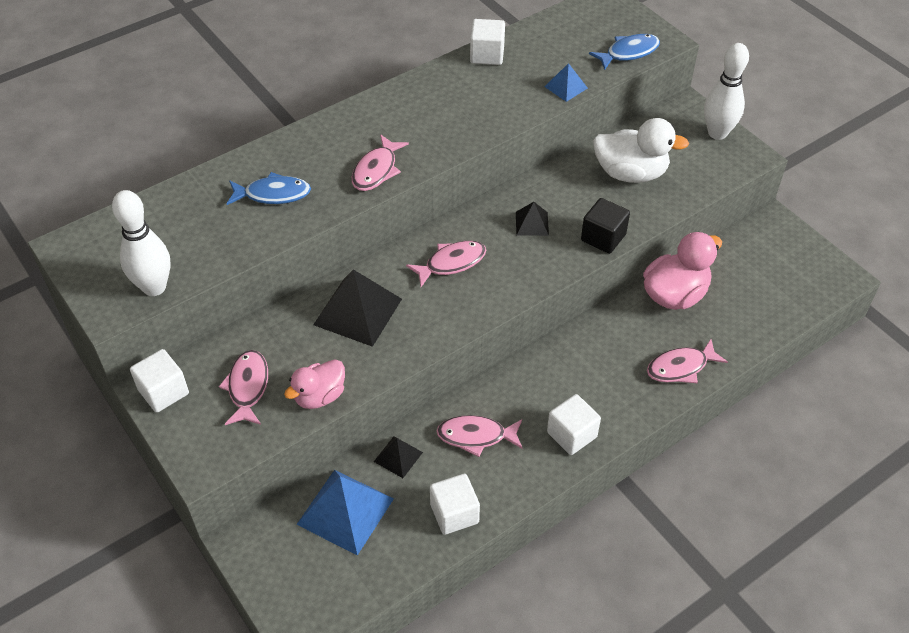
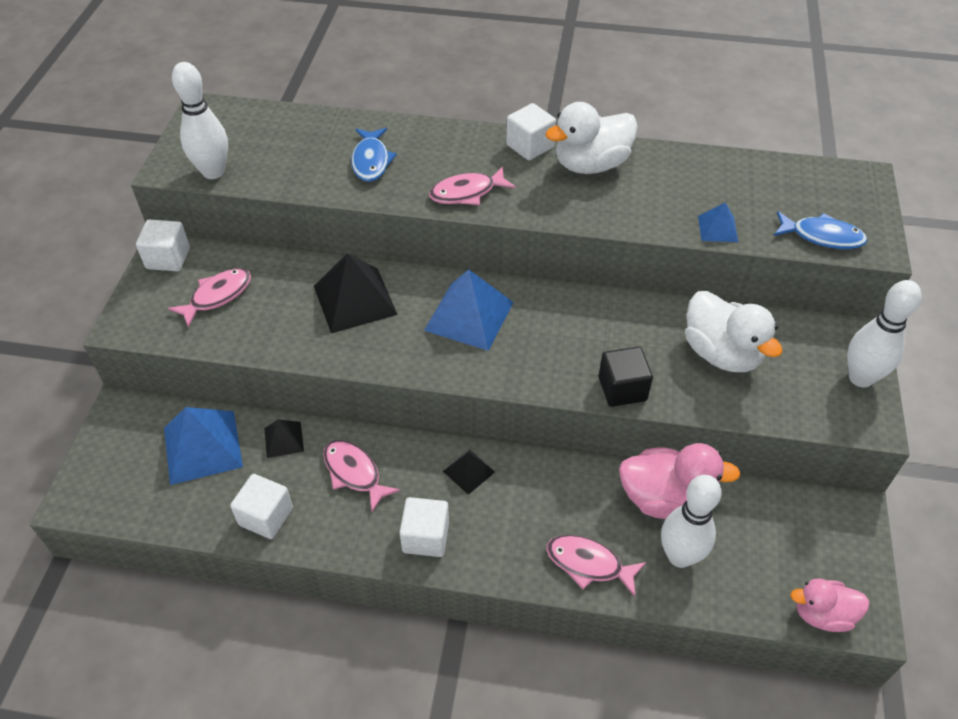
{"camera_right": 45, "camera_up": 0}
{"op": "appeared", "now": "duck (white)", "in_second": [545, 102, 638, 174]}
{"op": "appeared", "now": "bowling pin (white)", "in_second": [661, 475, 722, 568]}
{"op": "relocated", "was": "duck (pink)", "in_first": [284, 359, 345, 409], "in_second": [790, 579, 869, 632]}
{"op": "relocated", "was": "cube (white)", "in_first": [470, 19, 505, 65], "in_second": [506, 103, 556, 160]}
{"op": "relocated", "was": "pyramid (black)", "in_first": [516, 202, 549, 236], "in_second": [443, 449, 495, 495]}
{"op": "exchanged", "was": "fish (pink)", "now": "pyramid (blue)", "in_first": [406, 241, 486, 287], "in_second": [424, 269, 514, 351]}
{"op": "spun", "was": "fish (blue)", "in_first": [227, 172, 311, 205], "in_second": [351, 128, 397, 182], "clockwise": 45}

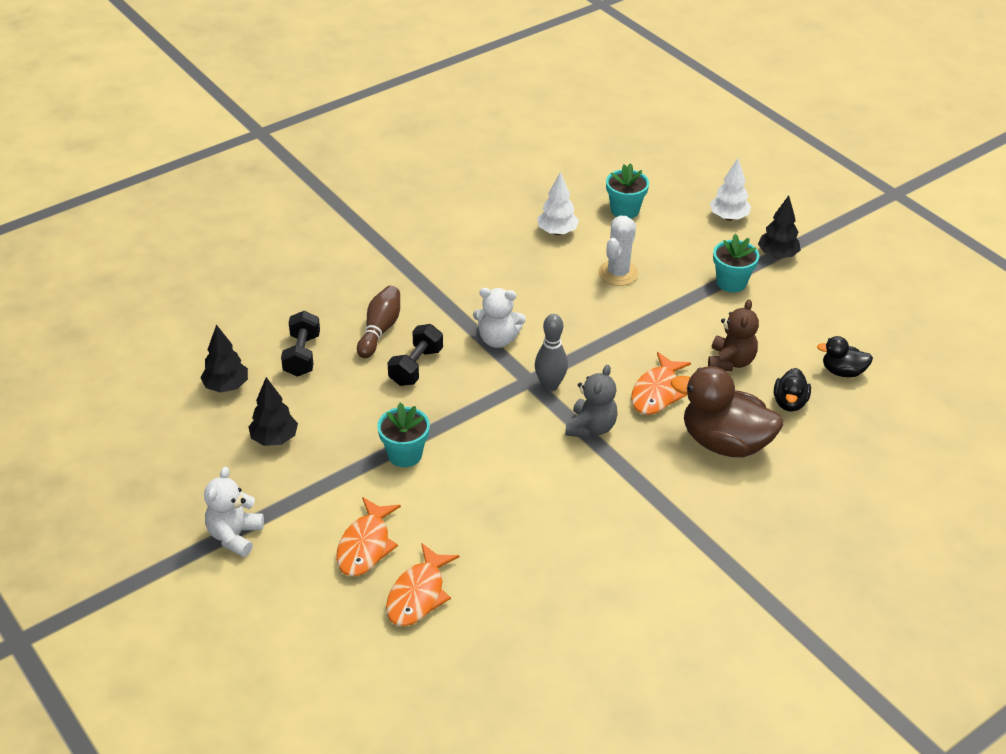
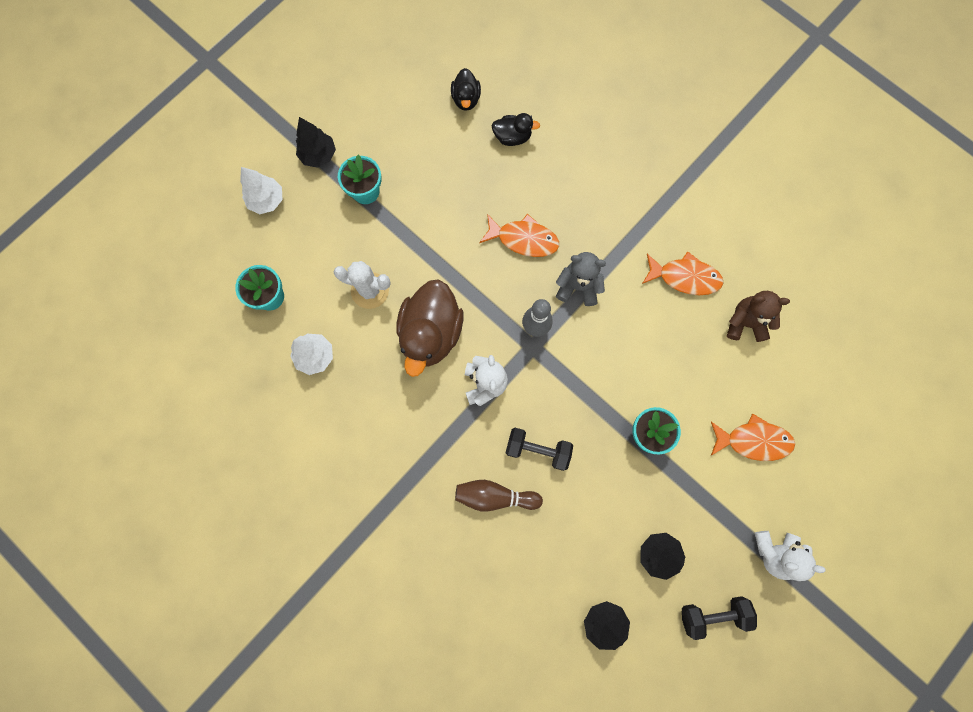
{"camera_right": -100, "camera_up": 35}
{"op": "relocated", "was": "dumbbell (black)", "in_first": [281, 311, 320, 377], "in_second": [682, 596, 757, 640]}
{"op": "relocated", "was": "fish (orange)", "in_first": [386, 543, 459, 626], "in_second": [642, 251, 723, 295]}
{"op": "relocated", "was": "duck (brown)", "in_first": [671, 366, 783, 457], "in_second": [396, 279, 464, 377]}
{"op": "relocated", "was": "teddy bear (brown)", "in_first": [708, 299, 759, 371], "in_second": [727, 291, 790, 342]}

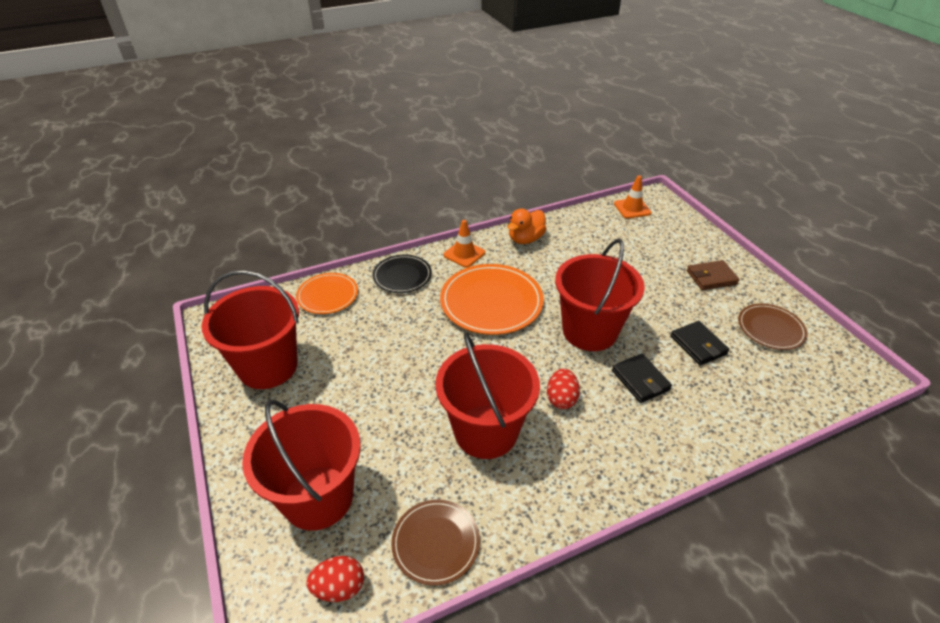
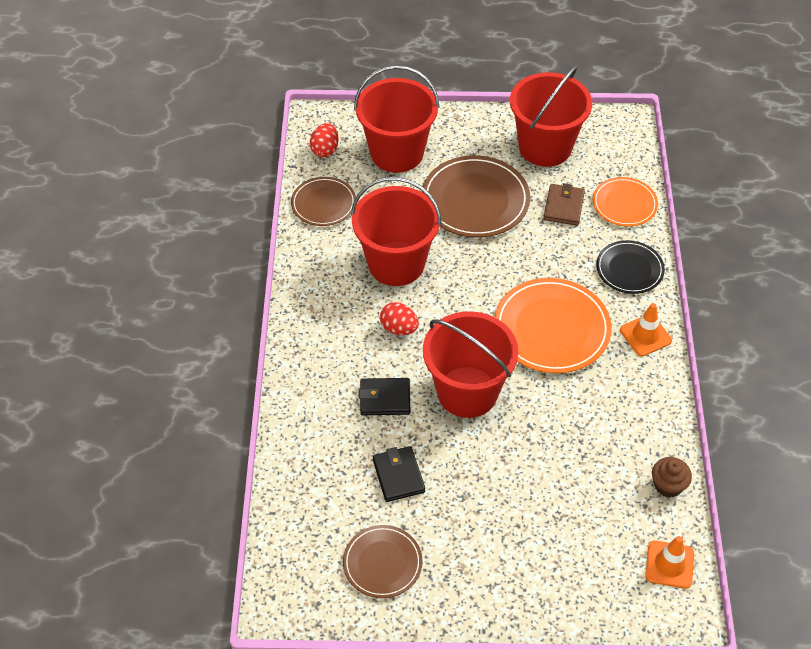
{"camera_right": 115, "camera_up": 10}
{"op": "missing", "was": "duck (orange)", "in_first": [507, 209, 546, 244]}
{"op": "appeared", "now": "plate (brown)", "in_second": [422, 155, 530, 238]}
{"op": "appeared", "now": "cupcake (brown)", "in_second": [652, 457, 692, 497]}
{"op": "relocated", "was": "wallet (brown)", "in_first": [687, 260, 740, 290], "in_second": [543, 183, 585, 226]}
{"op": "spun", "was": "wallet (black)", "in_first": [670, 321, 729, 365], "in_second": [373, 446, 425, 502], "clockwise": 75}

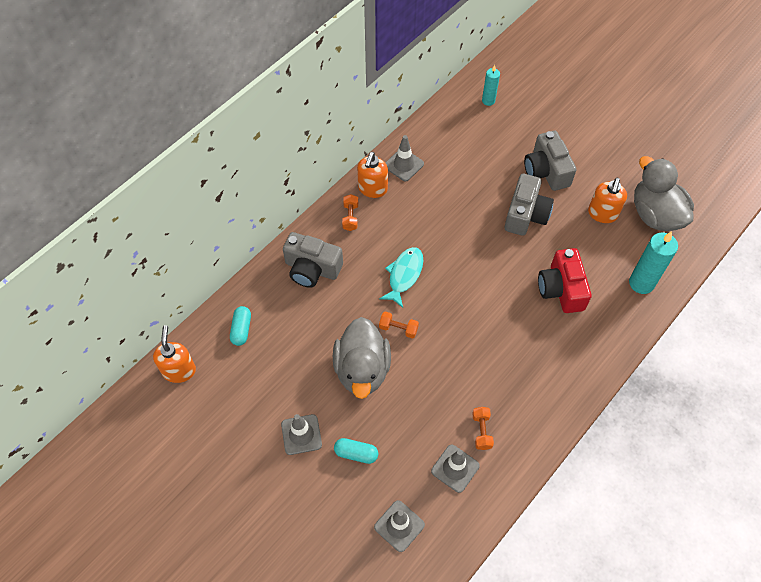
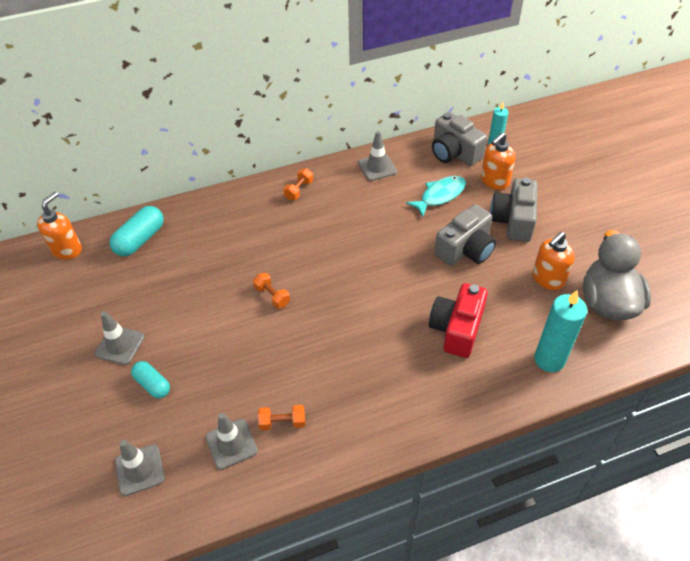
{"camera_right": 30, "camera_up": -10}
{"op": "missing", "was": "duck (grey)", "in_first": [333, 317, 391, 399]}
{"op": "relocated", "was": "camera (grey)", "in_first": [283, 232, 343, 288], "in_second": [432, 112, 487, 166]}
{"op": "relocated", "was": "soap dispenser (orange)", "in_first": [357, 152, 388, 198], "in_second": [481, 132, 515, 190]}
{"op": "relocated", "was": "fish (turquoise)", "in_first": [379, 247, 424, 308], "in_second": [406, 176, 466, 217]}
{"op": "spun", "was": "dumbbell (orange)", "in_first": [472, 407, 494, 450], "in_second": [258, 405, 305, 430], "clockwise": 60}
{"op": "size", "was": "capsule (turquoise)", "in_first": [230, 306, 251, 346], "in_second": [110, 206, 164, 256], "ratio": 1.54}

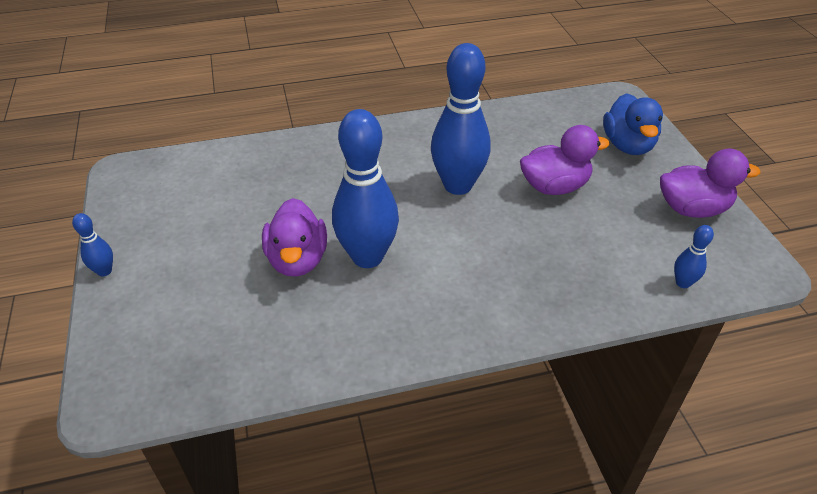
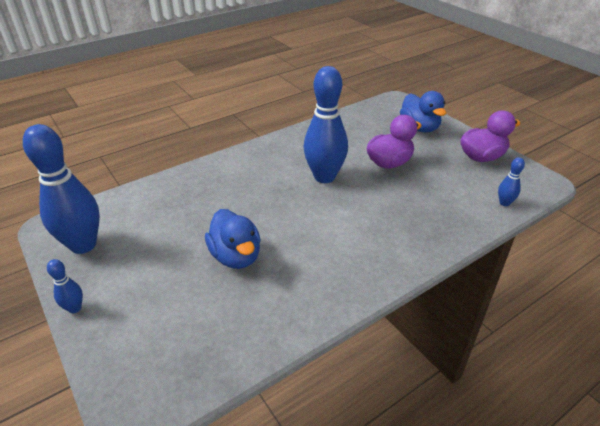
{"camera_right": -20, "camera_up": -5}
{"op": "relocated", "was": "bowling pin (blue)", "in_first": [332, 109, 399, 268], "in_second": [23, 124, 100, 254]}
{"op": "colour", "was": "duck (purple)", "now": "duck (blue)", "in_first": [262, 198, 327, 277], "in_second": [205, 209, 261, 269]}

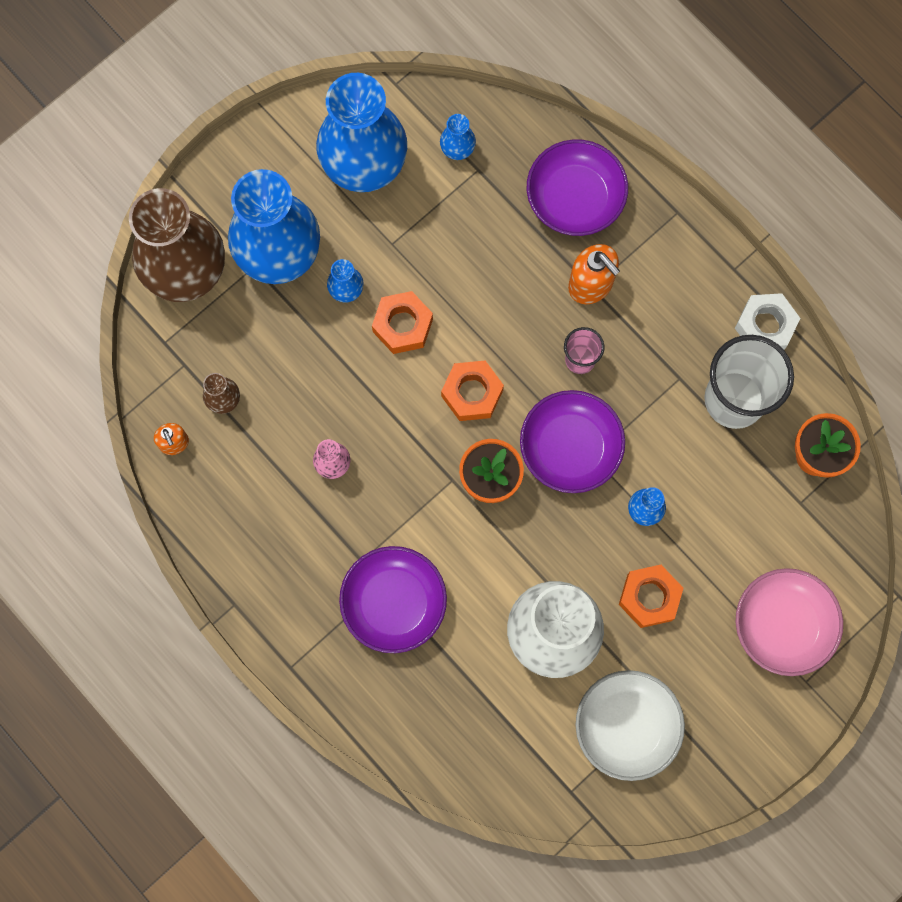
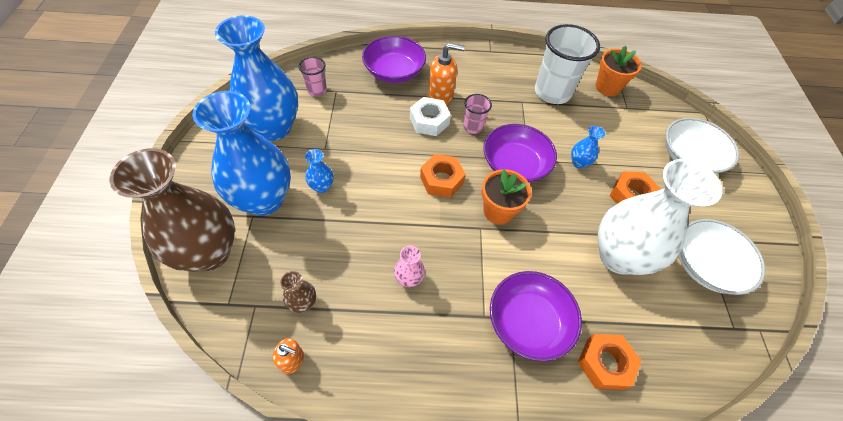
{"camera_right": -50, "camera_up": -20}
{"op": "relocated", "was": "nut (orange)", "in_first": [372, 291, 433, 354], "in_second": [578, 334, 642, 390]}
{"op": "relocated", "was": "nut (white)", "in_first": [735, 293, 800, 350], "in_second": [410, 97, 451, 136]}
{"op": "exchanged", "was": "vase (blue)", "now": "cup (pink)", "in_first": [440, 114, 476, 160], "in_second": [299, 57, 327, 96]}
{"op": "colour", "was": "bowl (pink)", "now": "bowl (white)", "in_first": [736, 568, 843, 676], "in_second": [666, 118, 739, 174]}

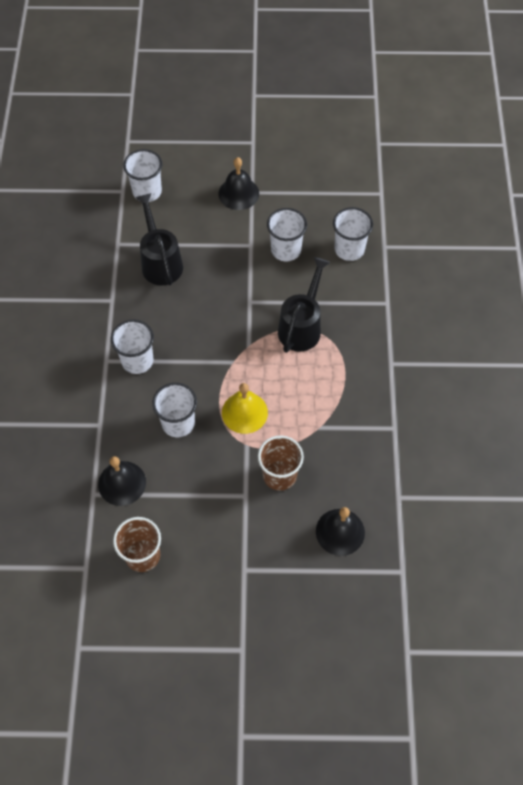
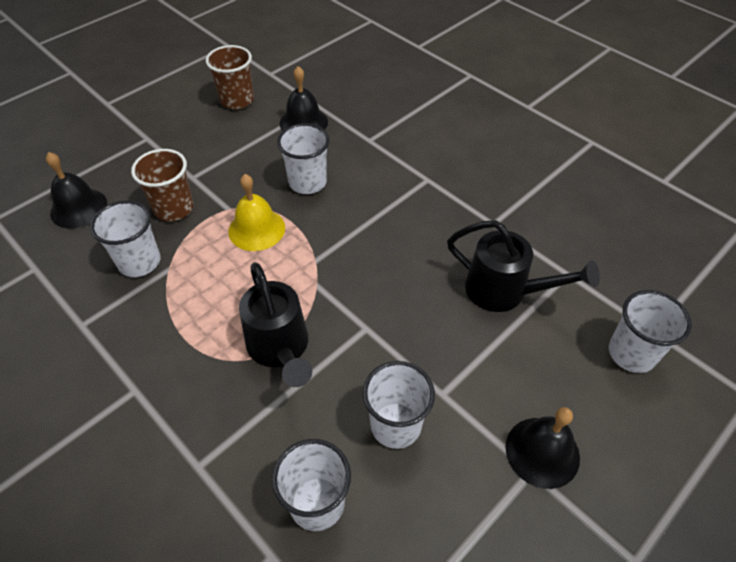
{"camera_right": 135, "camera_up": -10}
{"op": "relocated", "was": "cup (white)", "in_first": [111, 319, 154, 374], "in_second": [90, 201, 160, 277]}

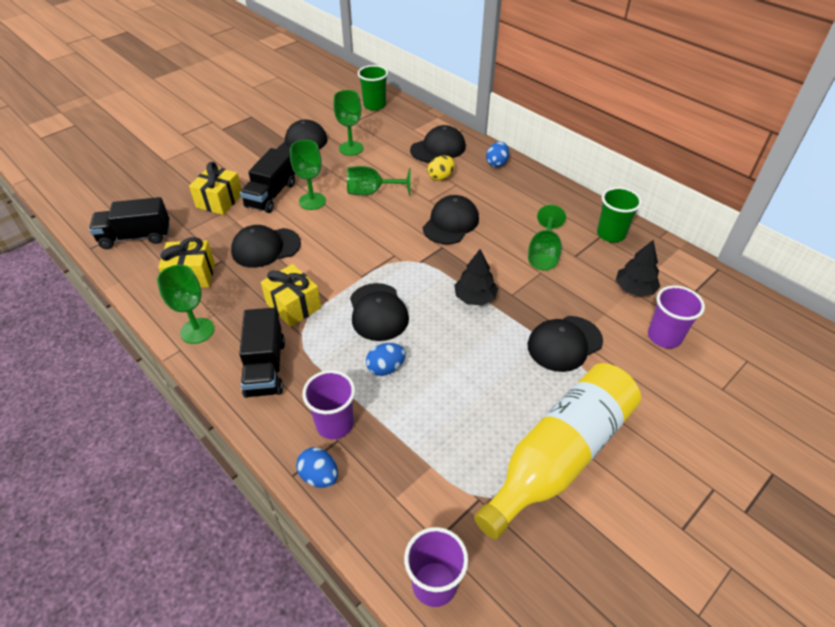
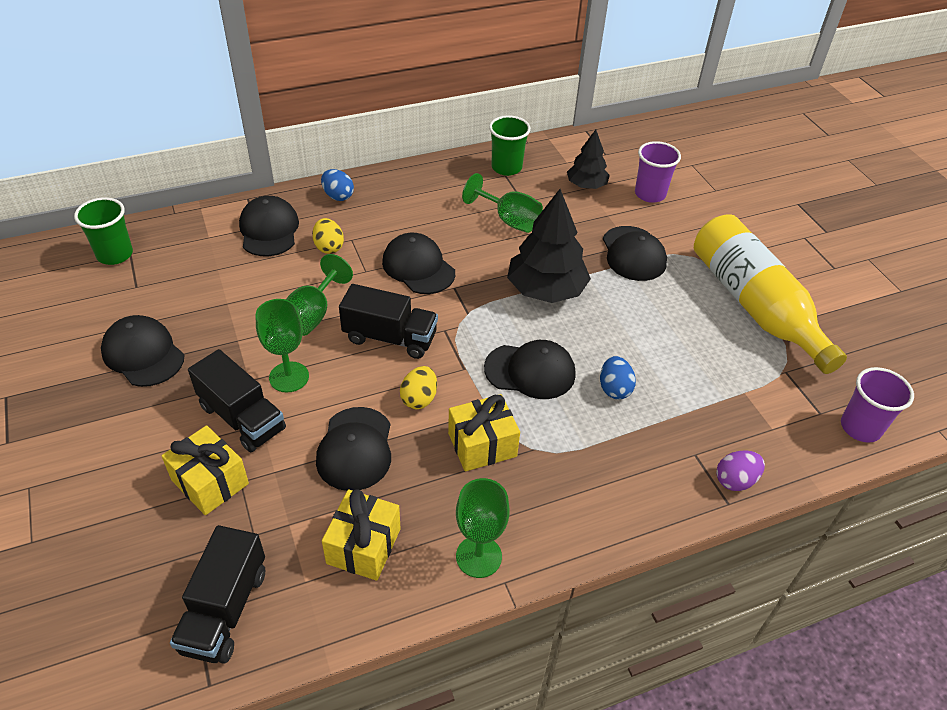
{"camera_right": -70, "camera_up": 0}
{"op": "missing", "was": "cup (purple)", "in_first": [302, 370, 355, 439]}
{"op": "missing", "was": "goblet (green)", "in_first": [333, 90, 363, 156]}
{"op": "appeared", "now": "egg (yellow)", "in_second": [400, 366, 437, 409]}
{"op": "relocated", "was": "truck (black)", "in_first": [239, 308, 285, 398], "in_second": [339, 284, 438, 359]}
{"op": "colour", "was": "egg (blue)", "now": "egg (purple)", "in_first": [296, 447, 338, 488], "in_second": [716, 450, 765, 491]}
{"op": "size", "was": "tree (black)", "in_first": [454, 249, 498, 306], "in_second": [507, 189, 591, 303], "ratio": 1.68}

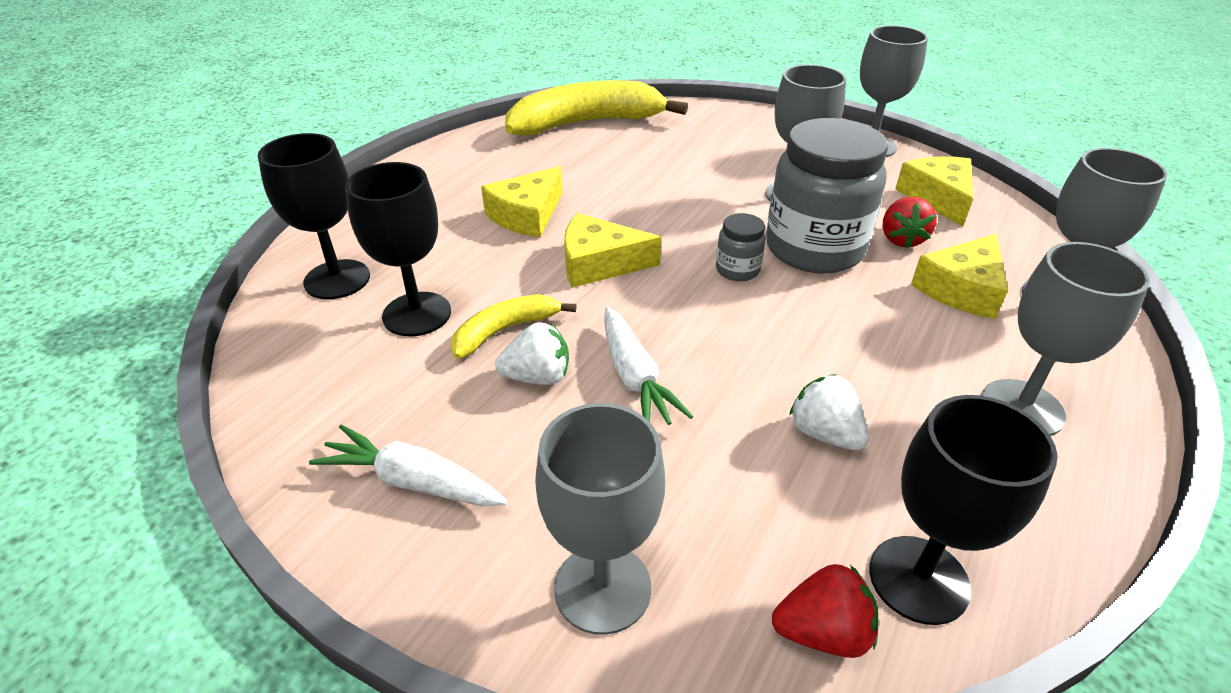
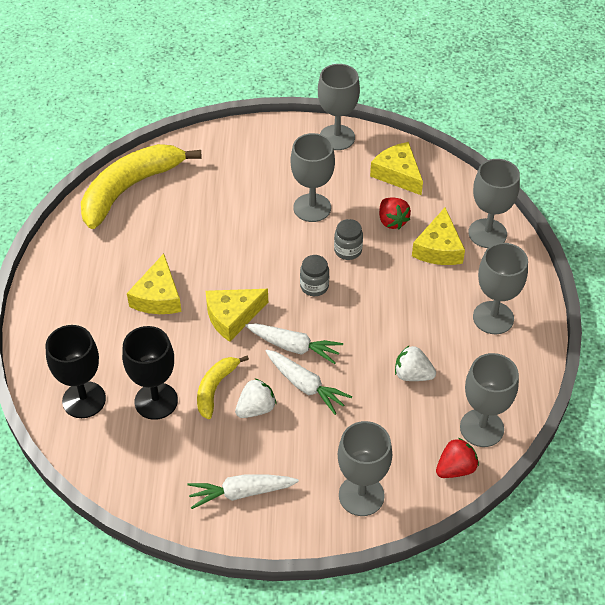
{"camera_right": -30, "camera_up": 10}
{"op": "appeared", "now": "carrot (white)", "in_second": [245, 323, 343, 364]}
{"op": "colour", "was": "goblet (black)", "now": "goblet (grey)", "in_first": [869, 395, 1058, 625], "in_second": [460, 353, 519, 447]}
{"op": "size", "was": "jar (grey)", "in_first": [766, 118, 888, 274], "in_second": [334, 219, 363, 260], "ratio": 0.44}

